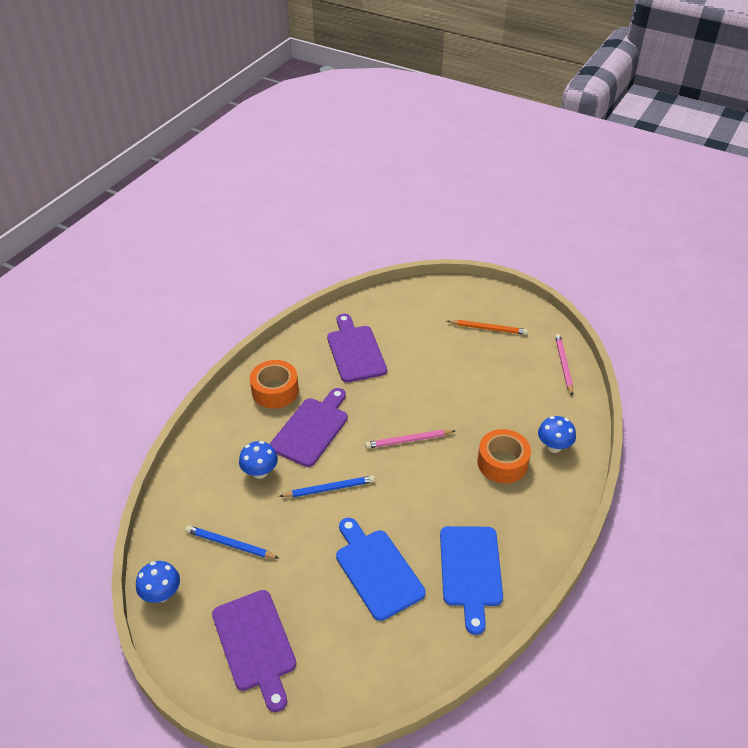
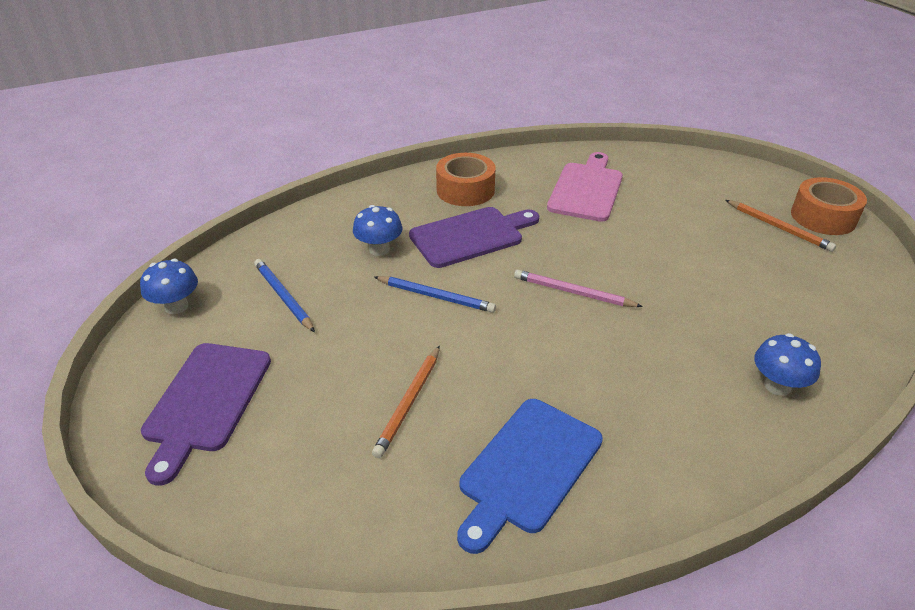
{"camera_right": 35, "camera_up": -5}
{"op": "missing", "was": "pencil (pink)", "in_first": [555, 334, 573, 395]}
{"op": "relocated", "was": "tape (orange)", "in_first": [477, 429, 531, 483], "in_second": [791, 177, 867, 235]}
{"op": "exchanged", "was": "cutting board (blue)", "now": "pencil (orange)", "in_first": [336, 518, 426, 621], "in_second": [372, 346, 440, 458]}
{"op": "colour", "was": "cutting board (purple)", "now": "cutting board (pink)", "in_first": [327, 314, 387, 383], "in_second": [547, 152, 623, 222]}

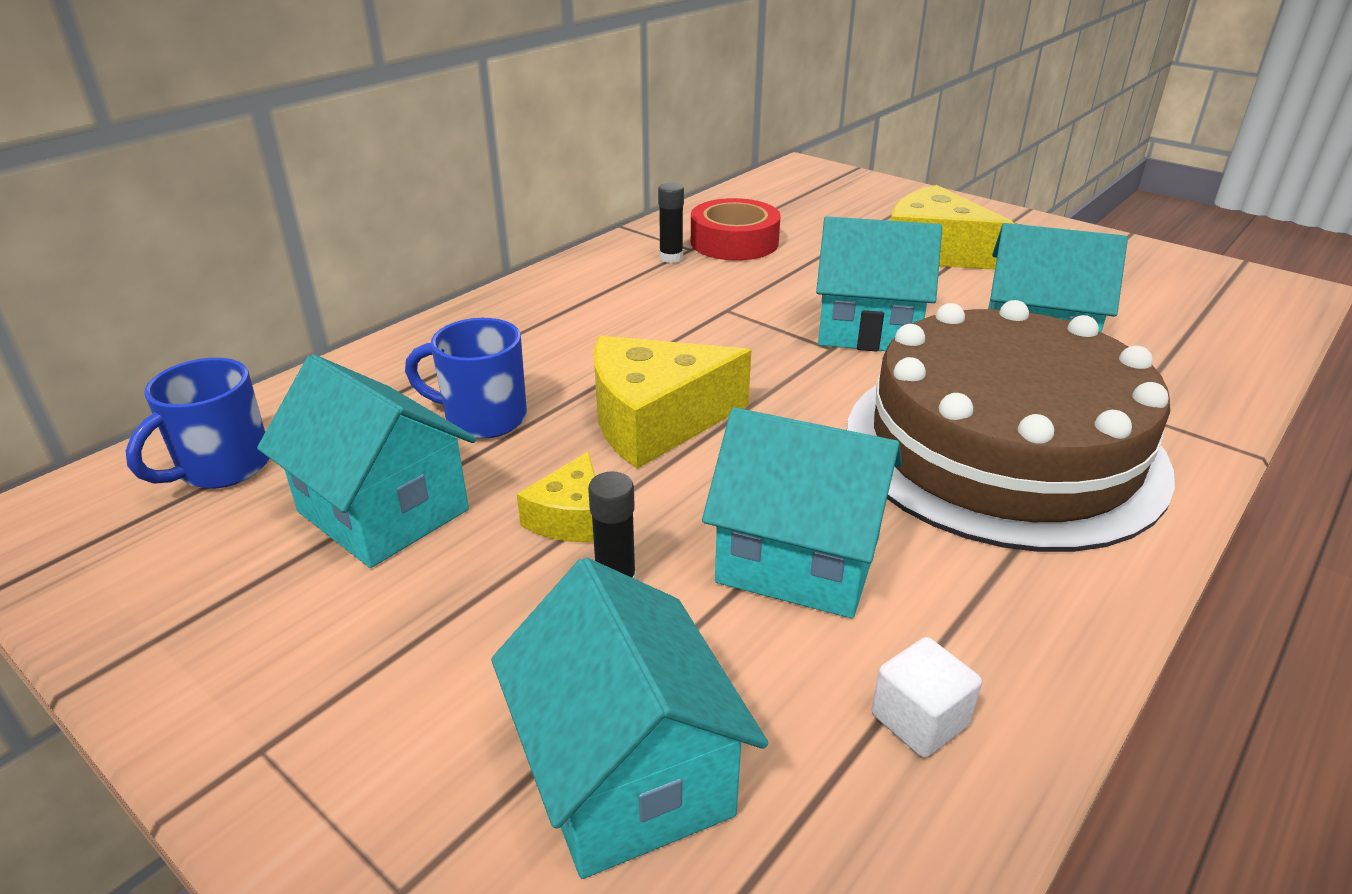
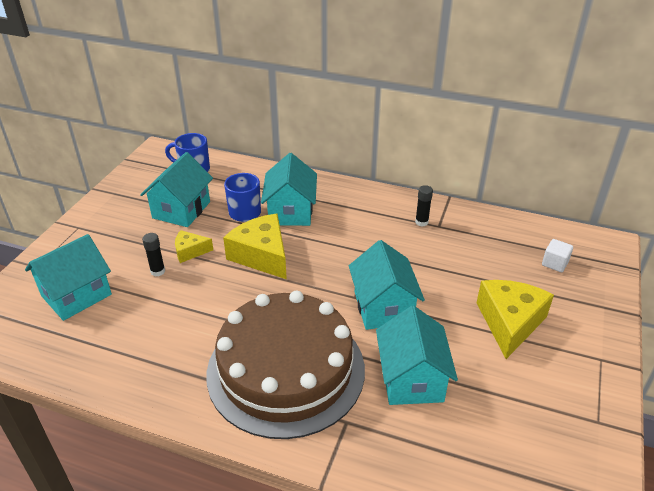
{"camera_right": 70, "camera_up": 5}
{"op": "missing", "was": "tape (red)", "in_first": [691, 198, 781, 261]}
{"op": "relocated", "was": "house (turquoise)", "in_first": [702, 408, 902, 618], "in_second": [261, 153, 317, 226]}
{"op": "relocated", "was": "cube (white)", "in_first": [872, 637, 982, 758], "in_second": [542, 239, 573, 272]}

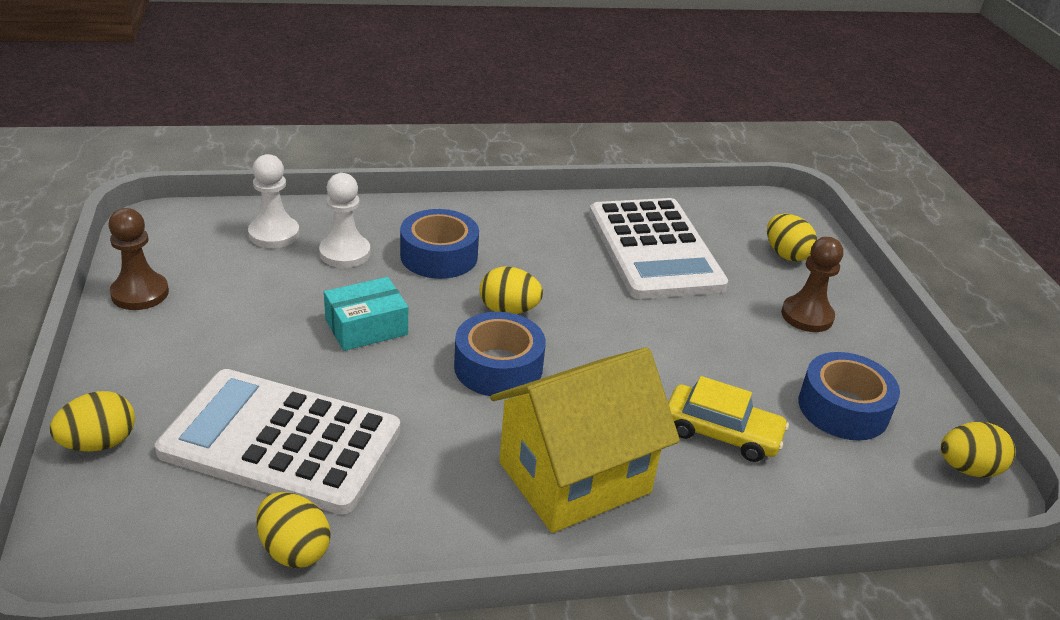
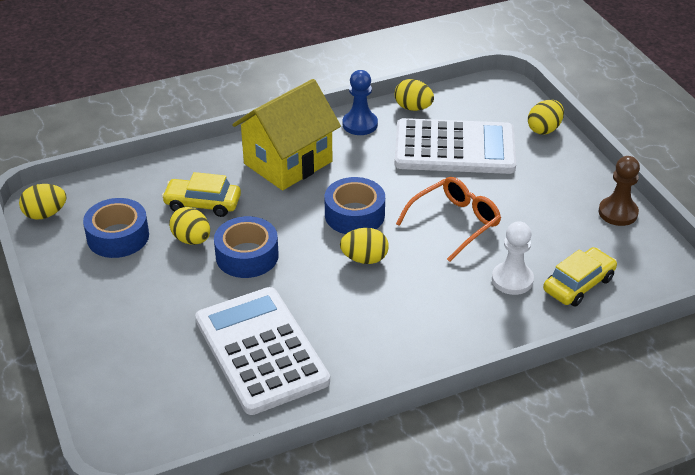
{"camera_right": 170, "camera_up": 5}
{"op": "missing", "was": "pawn (brown)", "in_first": [781, 237, 843, 332]}
{"op": "appeared", "now": "pawn (blue)", "in_second": [343, 70, 378, 135]}
{"op": "relocated", "was": "tape (blue)", "in_first": [400, 209, 479, 279], "in_second": [214, 216, 279, 278]}
{"op": "relocated", "was": "egg (yellow)", "in_first": [767, 214, 817, 262], "in_second": [169, 207, 210, 245]}
{"op": "exchanged", "was": "pawn (white)", "now": "car (yellow)", "in_first": [248, 154, 300, 248], "in_second": [543, 247, 617, 307]}
{"op": "exchanged", "was": "box (turquoise)", "now": "glasses (orange)", "in_first": [324, 277, 408, 351], "in_second": [396, 177, 501, 262]}

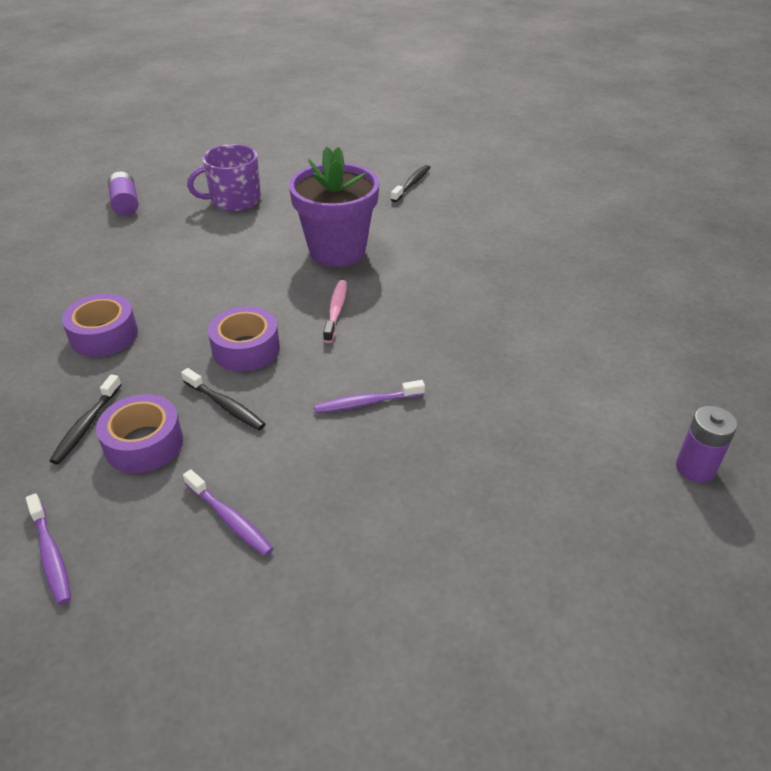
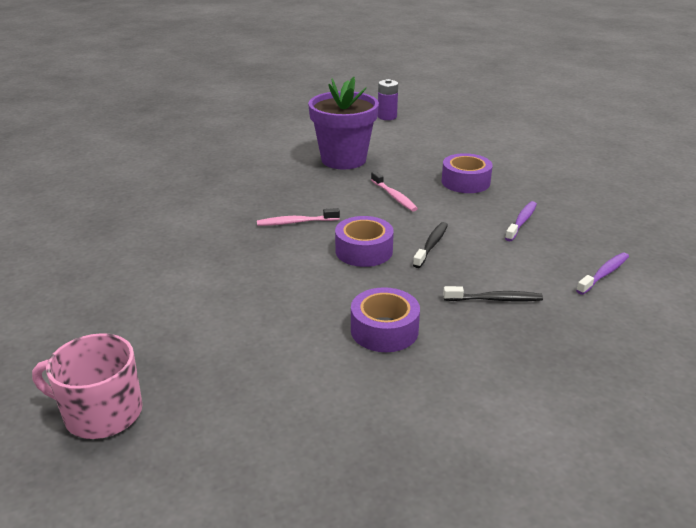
{"camera_right": -105, "camera_up": -10}
{"op": "missing", "was": "mug (purple)", "in_first": [187, 144, 261, 211]}
{"op": "missing", "was": "toothbrush (black)", "in_first": [391, 165, 431, 202]}
{"op": "relocated", "was": "tape (purple)", "in_first": [96, 394, 183, 473], "in_second": [442, 153, 493, 193]}
{"op": "relocated", "was": "flower pot (purple)", "in_first": [289, 147, 379, 267], "in_second": [308, 77, 379, 170]}
{"op": "exchanged", "was": "battery (purple)", "now": "mug (pink)", "in_first": [108, 172, 138, 216], "in_second": [32, 333, 143, 439]}
{"op": "colour", "was": "toothbrush (purple)", "now": "toothbrush (pink)", "in_first": [314, 380, 425, 413], "in_second": [371, 171, 418, 212]}

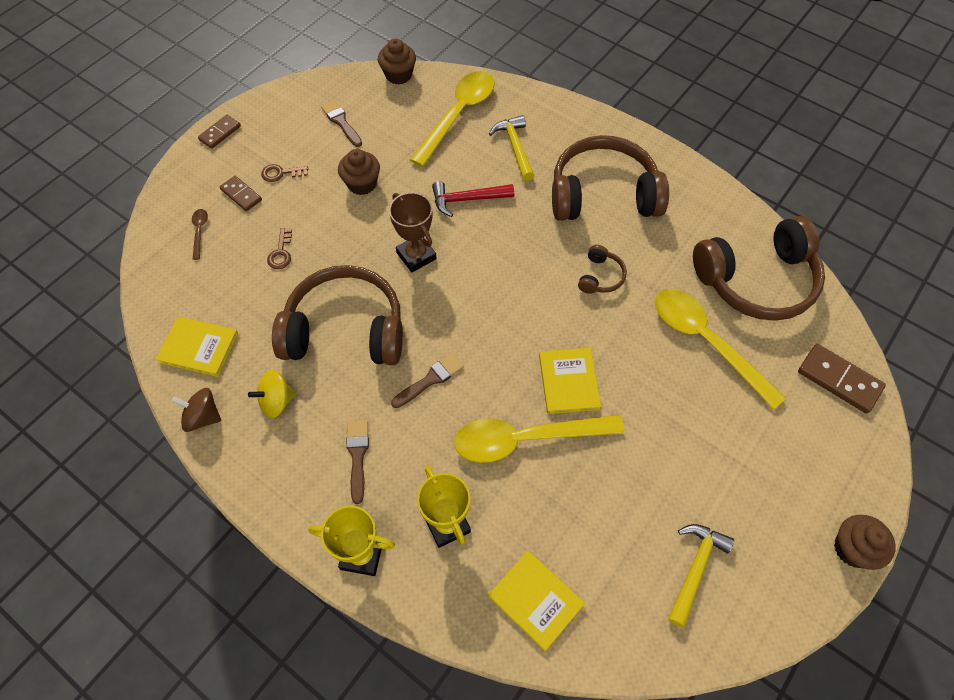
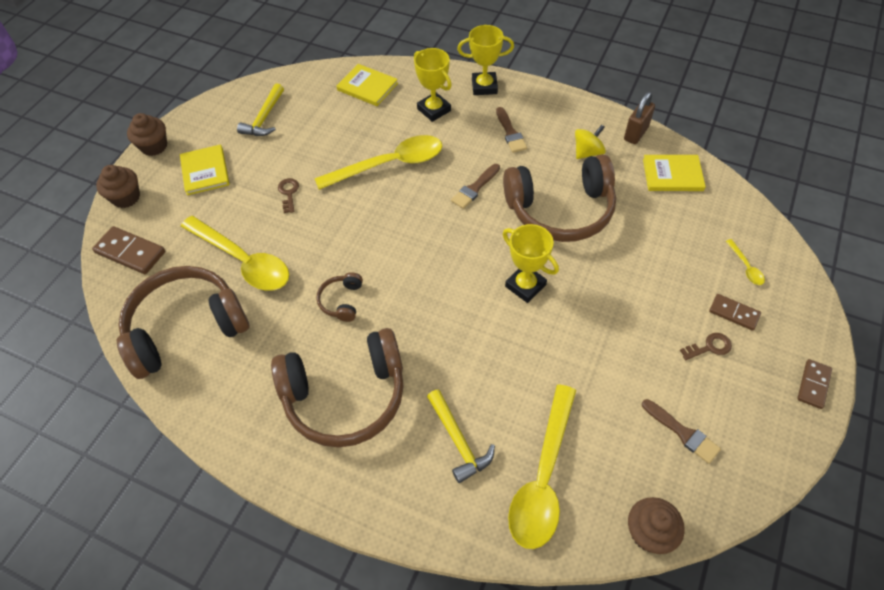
{"camera_right": 170, "camera_up": -5}
{"op": "missing", "was": "hammer (red)", "in_first": [432, 181, 514, 217]}
{"op": "relocated", "was": "key (brown)", "in_first": [267, 228, 292, 269], "in_second": [278, 178, 299, 213]}
{"op": "relocated", "was": "cupcake (brown)", "in_first": [338, 149, 380, 195], "in_second": [96, 165, 140, 208]}
{"op": "relocated", "was": "book (yellow)", "in_first": [539, 348, 601, 414], "in_second": [180, 144, 229, 195]}
{"op": "exchanged", "was": "spinning top (brown)", "now": "padlock (brown)", "in_first": [171, 388, 221, 432], "in_second": [624, 92, 655, 144]}
{"op": "colour", "was": "spoon (brown)", "now": "spoon (yellow)", "in_first": [192, 209, 208, 260], "in_second": [726, 239, 765, 285]}
{"op": "colour", "was": "trophy (brown)", "now": "trophy (yellow)", "in_first": [389, 192, 437, 272], "in_second": [503, 224, 559, 303]}

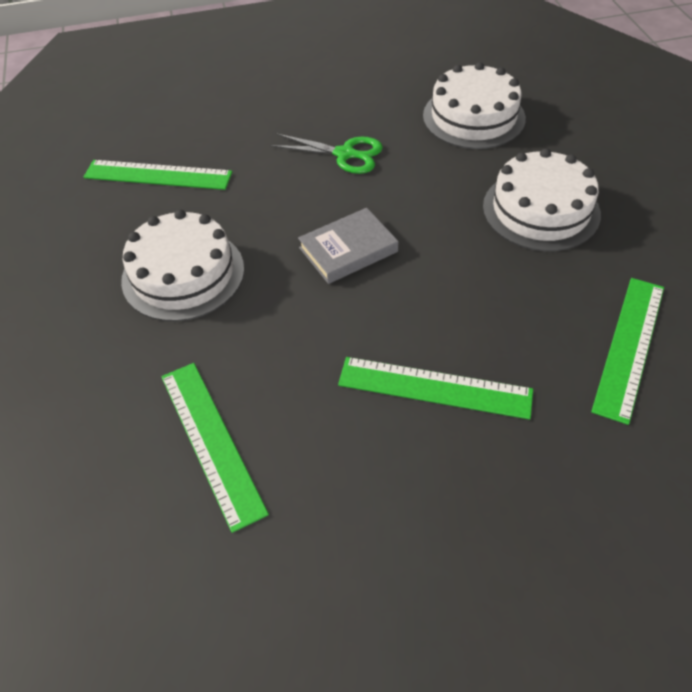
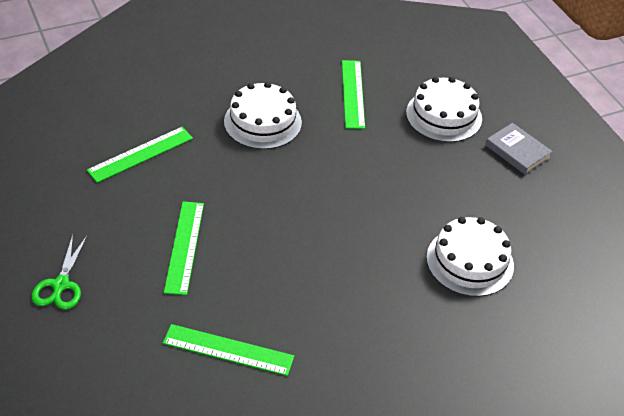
{"camera_right": 75, "camera_up": -5}
{"op": "relocated", "was": "scissors (green)", "in_first": [270, 133, 383, 174], "in_second": [31, 235, 88, 310]}
{"op": "relocated", "was": "book (grey)", "in_first": [298, 208, 399, 284], "in_second": [486, 123, 553, 175]}
{"op": "relocated", "was": "cake (white)", "in_first": [483, 148, 601, 251], "in_second": [406, 77, 482, 142]}

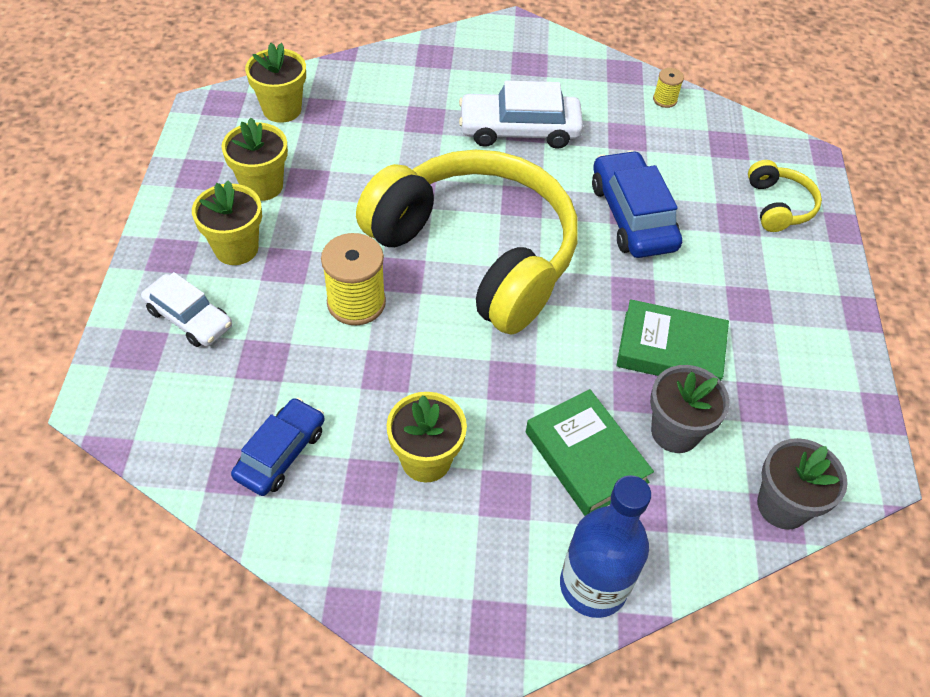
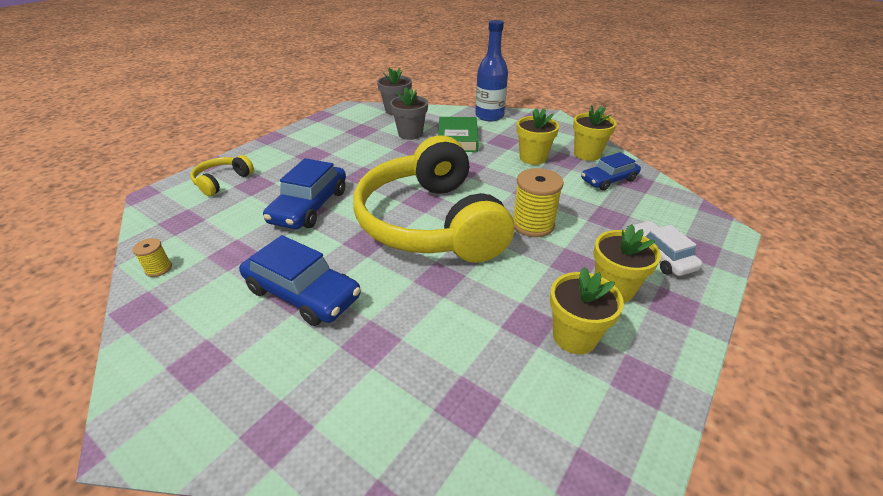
{"camera_right": -145, "camera_up": -15}
{"op": "missing", "was": "book (green)", "in_first": [616, 299, 729, 381]}
{"op": "relocated", "was": "flower pot (yellow)", "in_first": [245, 43, 306, 123], "in_second": [573, 105, 617, 161]}
{"op": "colour", "was": "car (white)", "now": "car (blue)", "in_first": [459, 81, 583, 149], "in_second": [239, 235, 361, 326]}

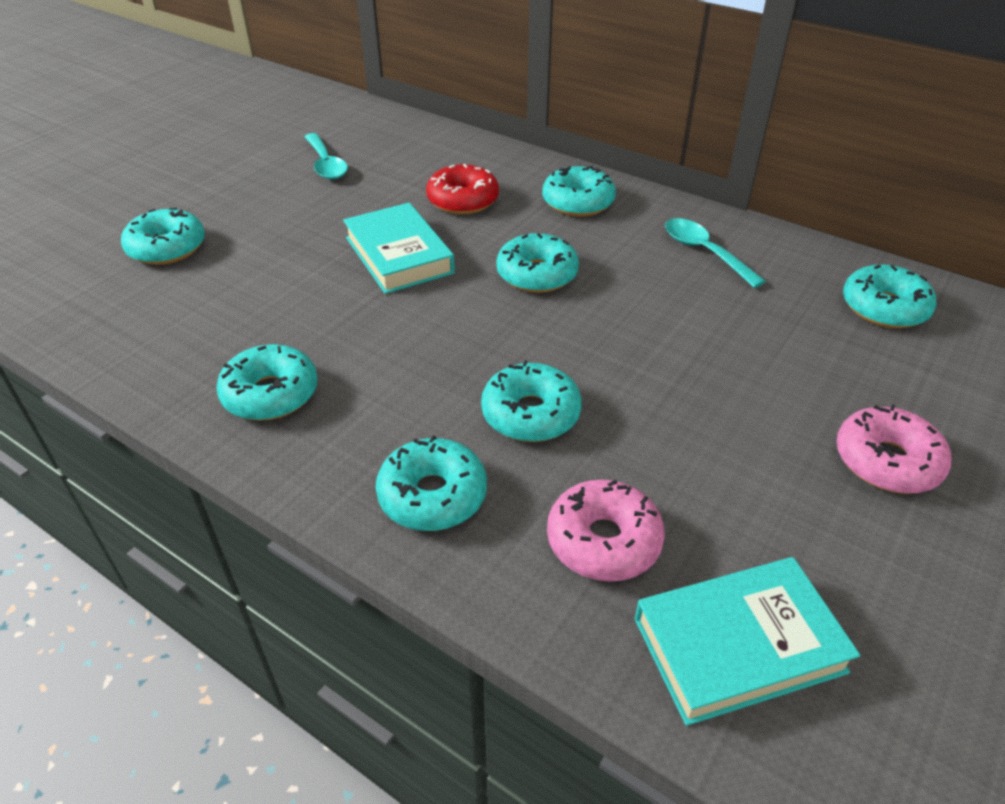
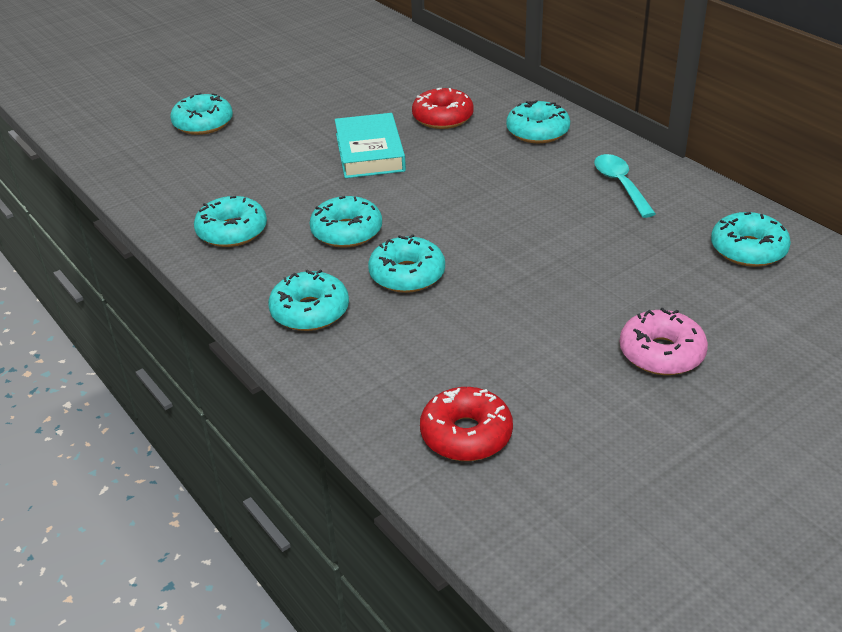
{"camera_right": 20, "camera_up": -5}
{"op": "missing", "was": "spoon (turquoise)", "in_first": [304, 133, 348, 180]}
{"op": "missing", "was": "donut (pink)", "in_first": [547, 479, 665, 582]}
{"op": "relocated", "was": "donut (turquoise)", "in_first": [496, 233, 579, 293], "in_second": [310, 196, 382, 248]}
{"op": "exchanged", "was": "book (turquoise)", "now": "donut (red)", "in_first": [635, 557, 861, 726], "in_second": [420, 387, 513, 461]}

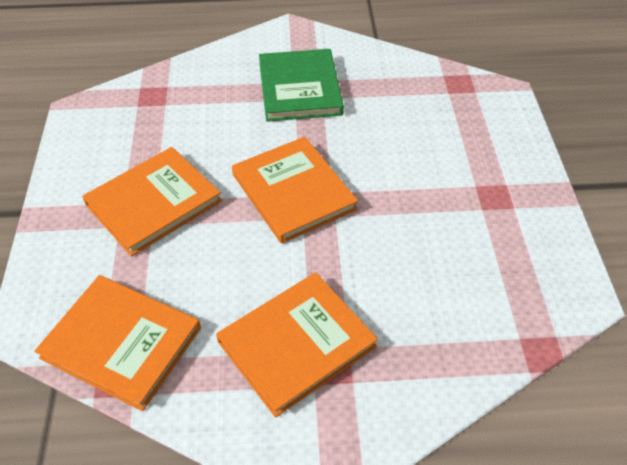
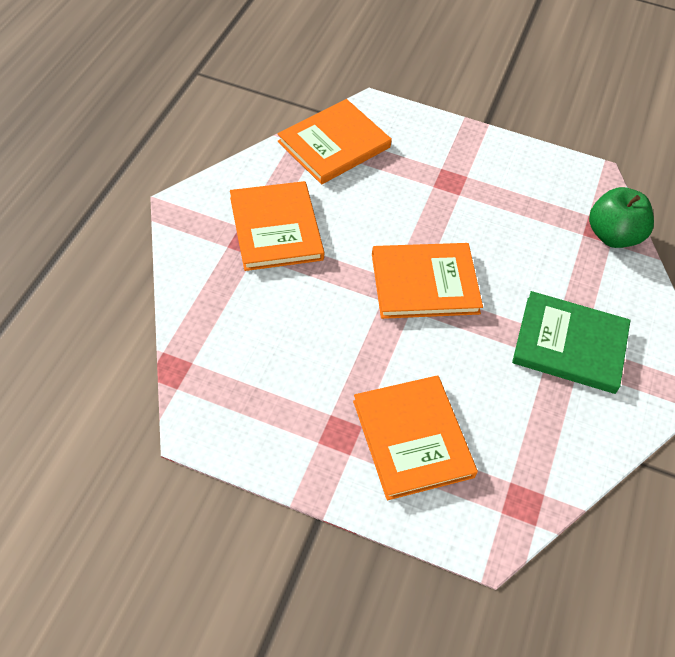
{"camera_right": 110, "camera_up": 5}
{"op": "appeared", "now": "apple (green)", "in_second": [589, 187, 654, 248]}
{"op": "relocated", "was": "book (orange)", "in_first": [82, 147, 222, 256], "in_second": [353, 375, 478, 500]}

